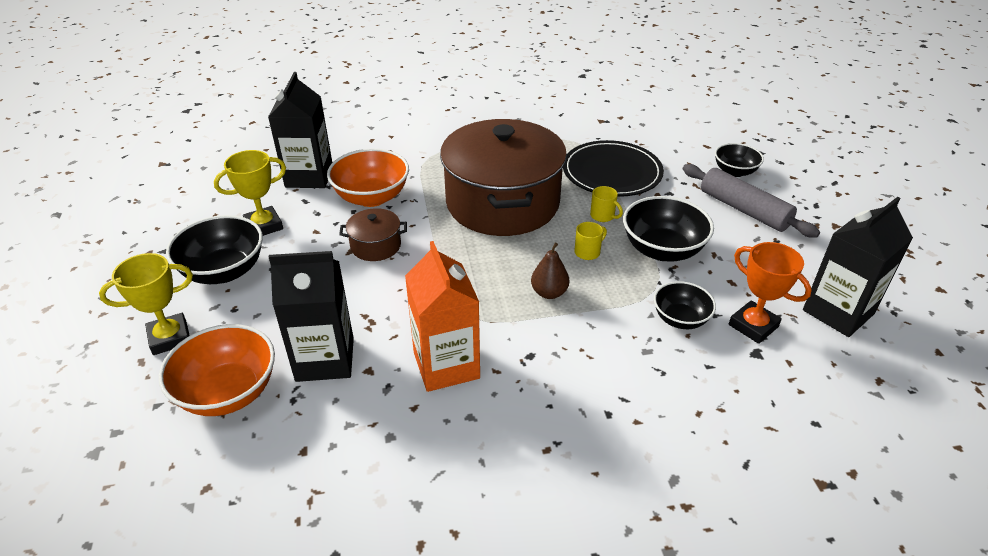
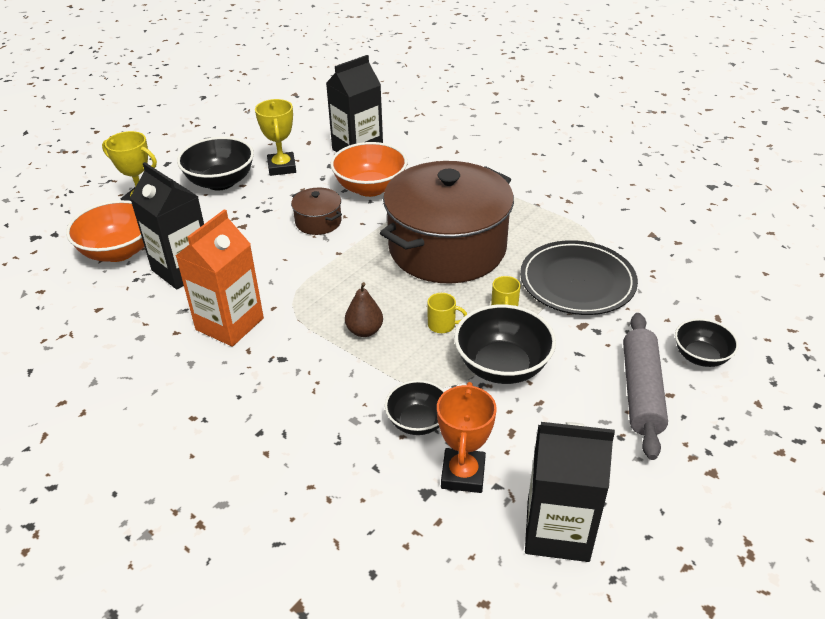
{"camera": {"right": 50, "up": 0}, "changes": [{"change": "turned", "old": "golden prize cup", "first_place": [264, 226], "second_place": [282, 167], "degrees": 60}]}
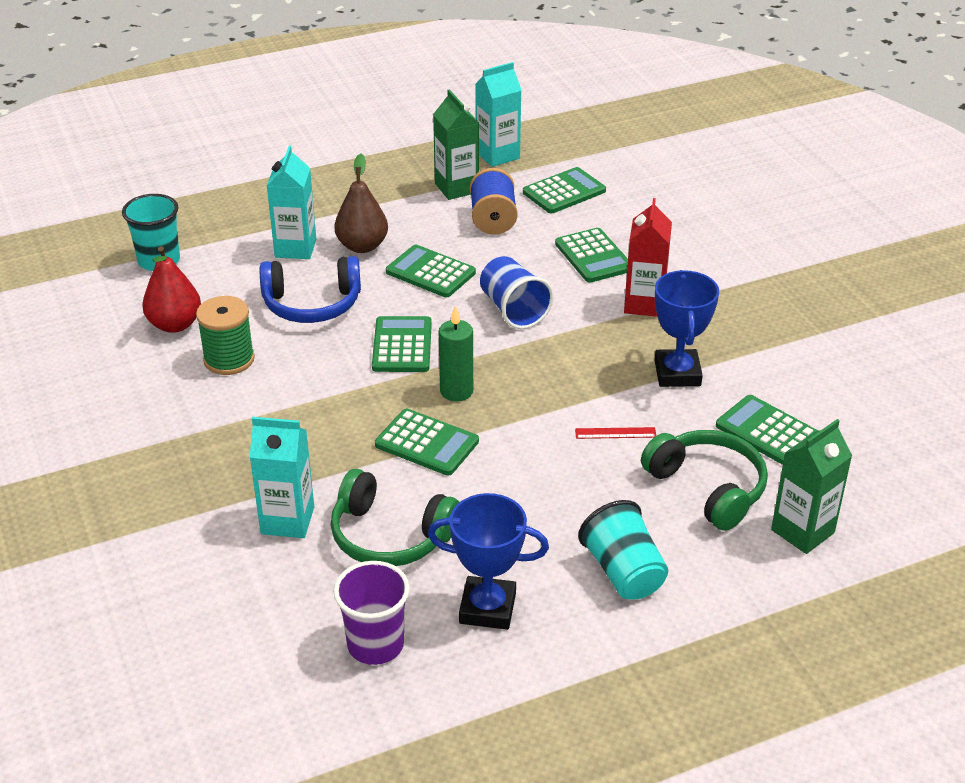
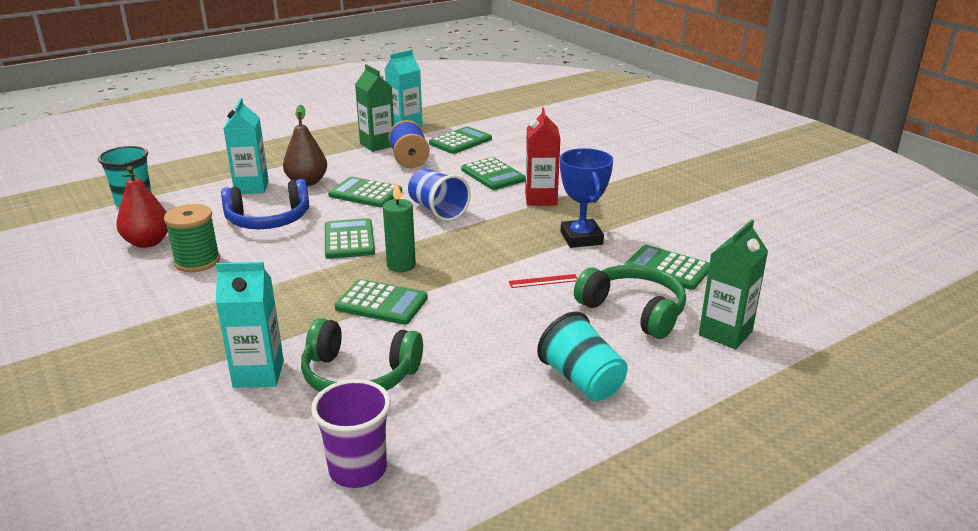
{"camera": {"right": -10, "up": -10}, "changes": [{"change": "removed", "old": "blue prize cup", "first_place": [487, 608]}]}
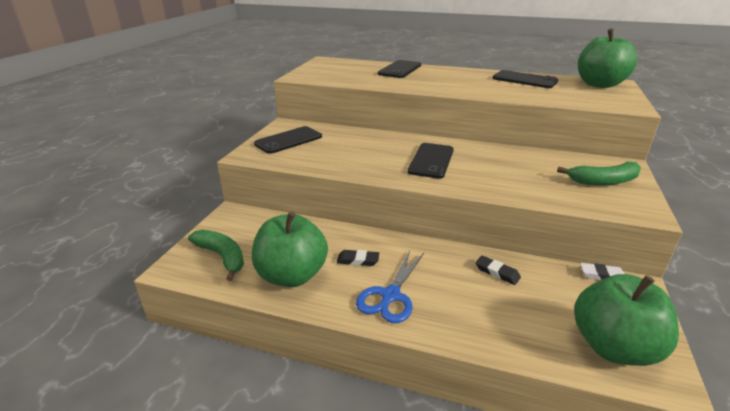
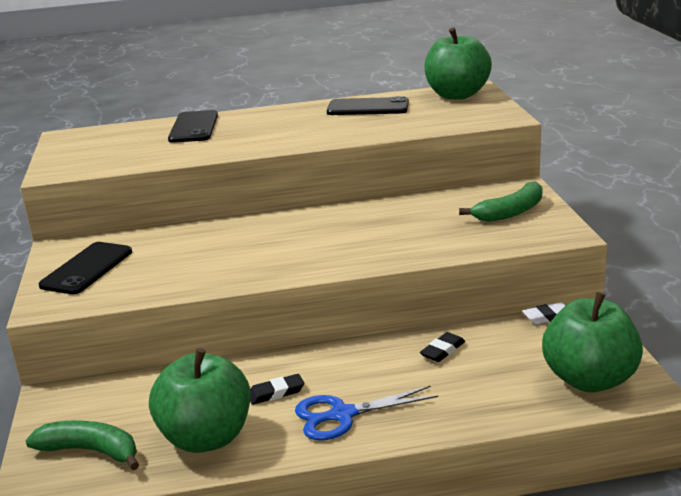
{"camera": {"right": -25, "up": -5}, "changes": [{"change": "turned", "old": "blue pair of scissors", "first_place": [390, 295], "second_place": [342, 415], "degrees": 75}, {"change": "removed", "old": "ebony smartphone", "first_place": [431, 161]}, {"change": "turned", "old": "ebony gum eraser", "first_place": [497, 272], "second_place": [442, 350], "degrees": -60}]}
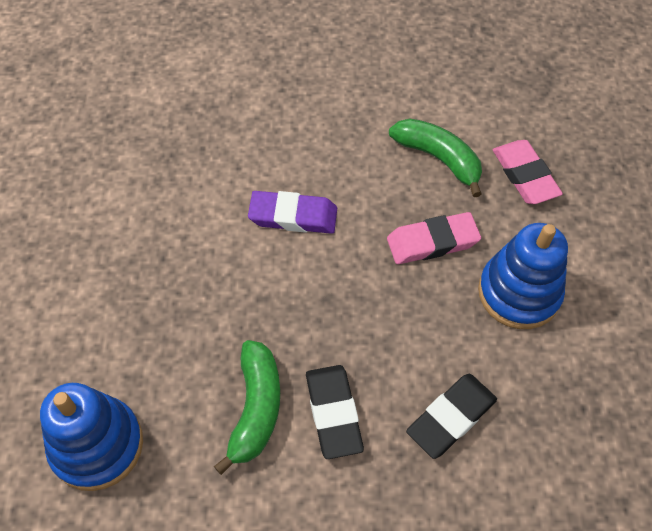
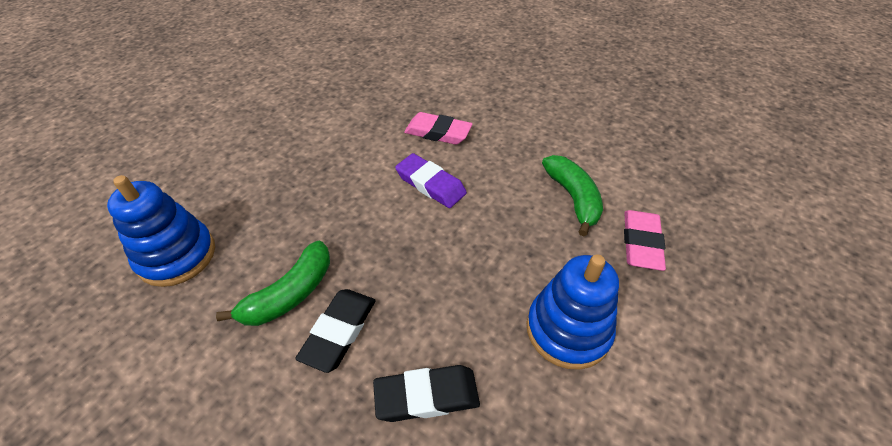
{"camera": {"right": 35, "up": -10}, "changes": [{"change": "moved", "old": "rose-pink gum eraser", "first_place": [432, 242], "second_place": [438, 132]}]}
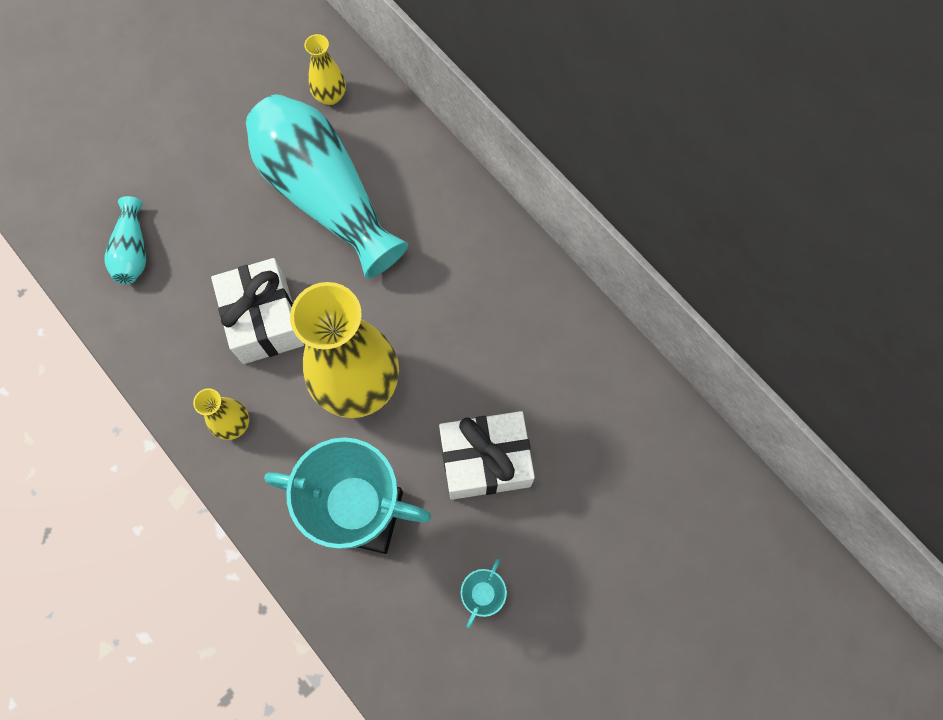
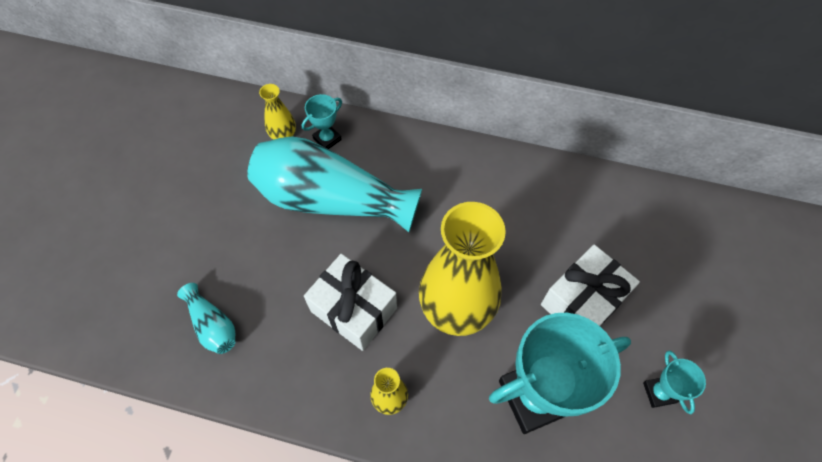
{"camera": {"right": -35, "up": -10}, "changes": [{"change": "added", "new": "aqua prize cup", "second_place": [327, 139]}]}
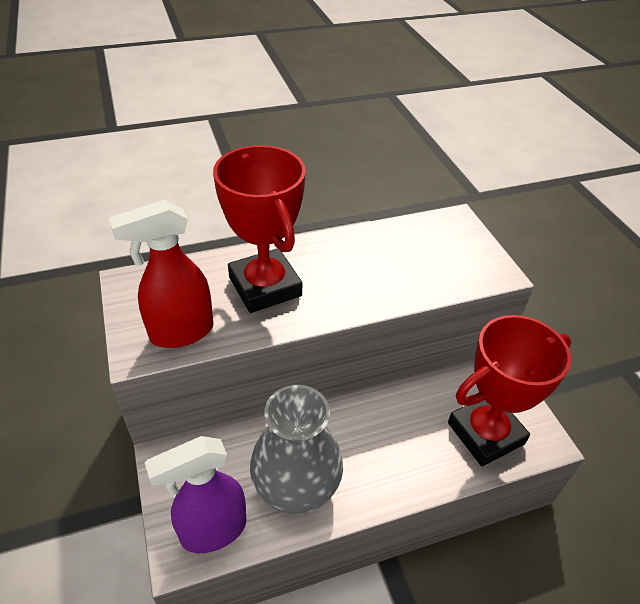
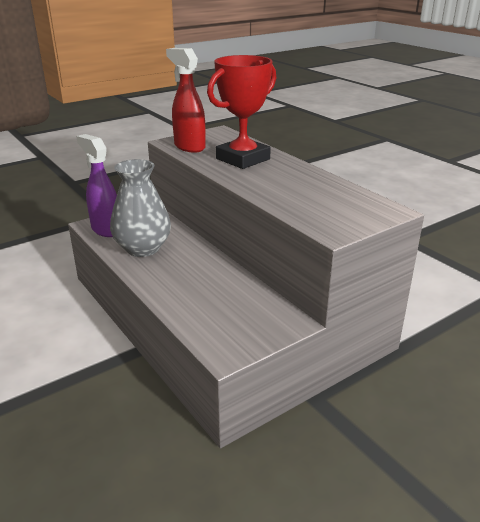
{"camera": {"right": 75, "up": -15}, "changes": [{"change": "removed", "old": "crimson prize cup", "first_place": [485, 433]}]}
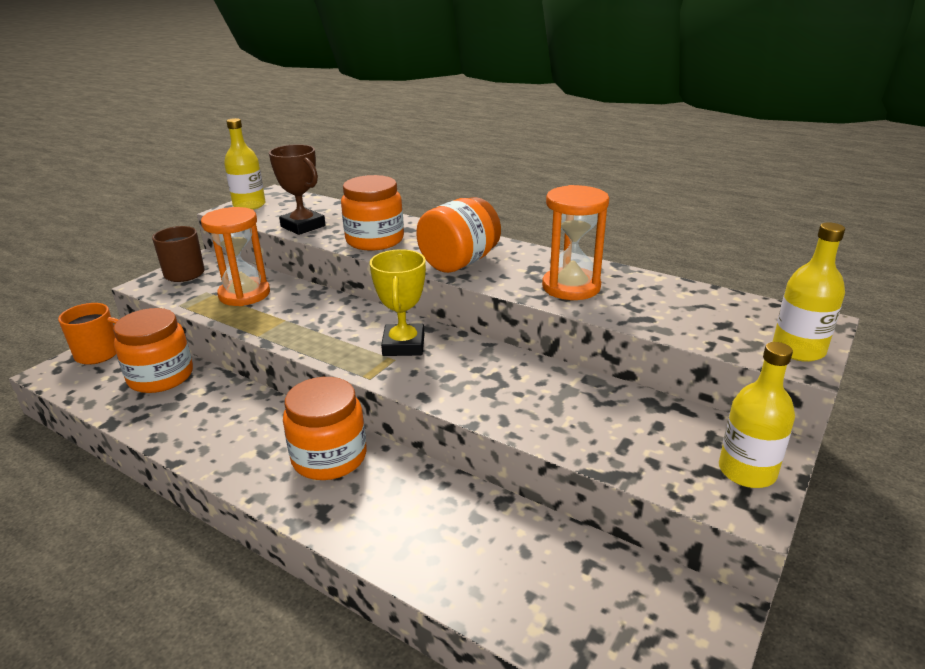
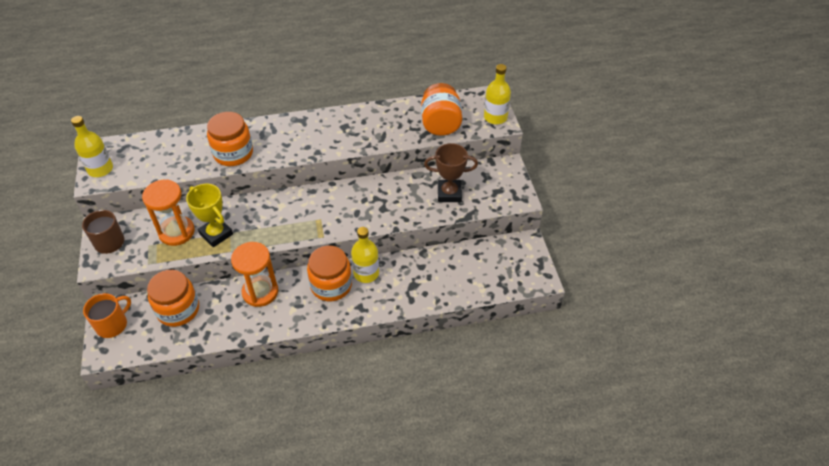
{"camera": {"right": -45, "up": 20}, "changes": [{"change": "moved", "old": "dark brown prize cup", "first_place": [303, 226], "second_place": [449, 193]}, {"change": "moved", "old": "golden prize cup", "first_place": [403, 345], "second_place": [216, 234]}, {"change": "moved", "old": "bright orange jar", "first_place": [459, 262], "second_place": [440, 124]}, {"change": "moved", "old": "bright orange hourglass", "first_place": [571, 287], "second_place": [260, 292]}, {"change": "moved", "old": "golden drink bottle", "first_place": [747, 471], "second_place": [366, 273]}]}
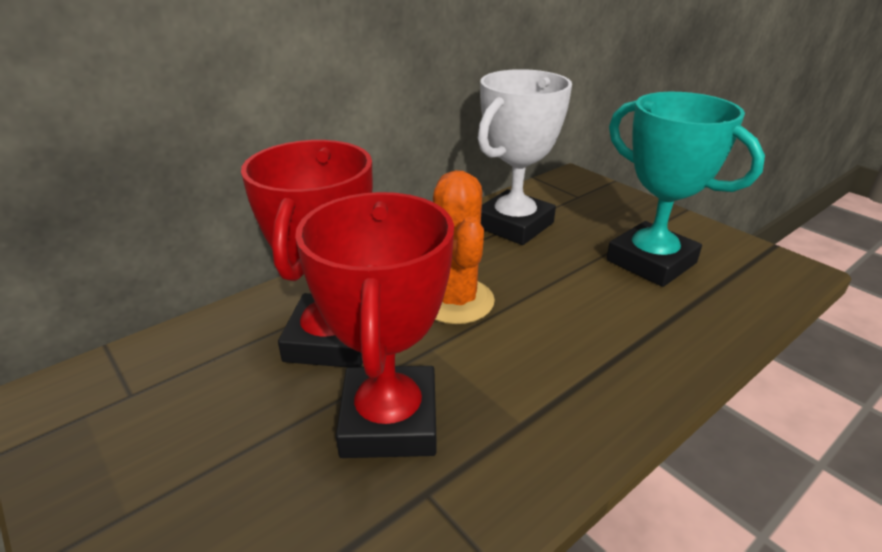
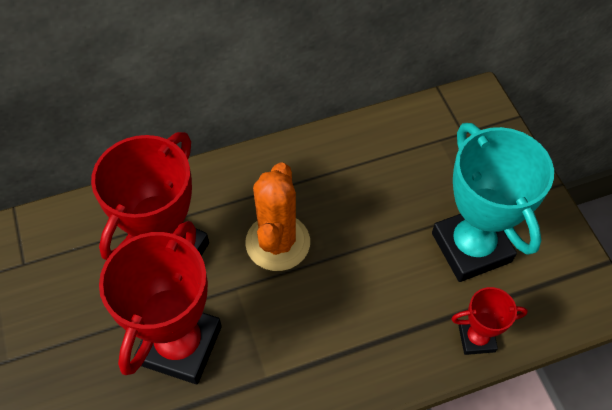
{"camera": {"right": 20, "up": 25}, "changes": [{"change": "removed", "old": "white prize cup", "first_place": [514, 225]}, {"change": "added", "new": "crimson prize cup", "second_place": [476, 338]}]}
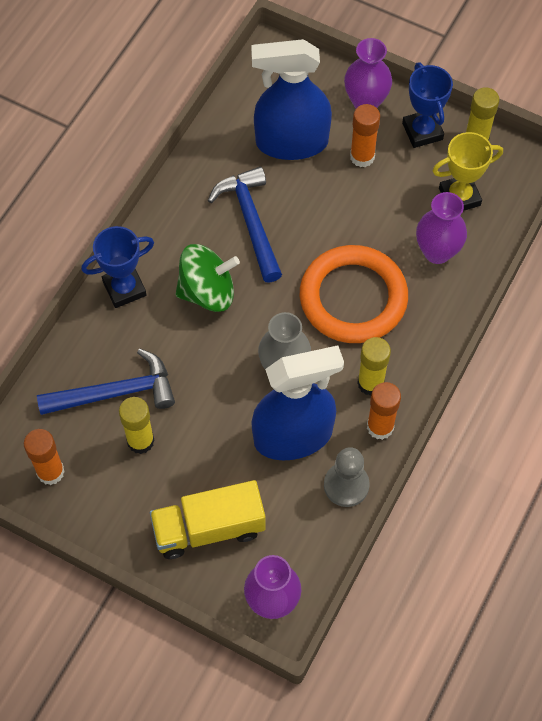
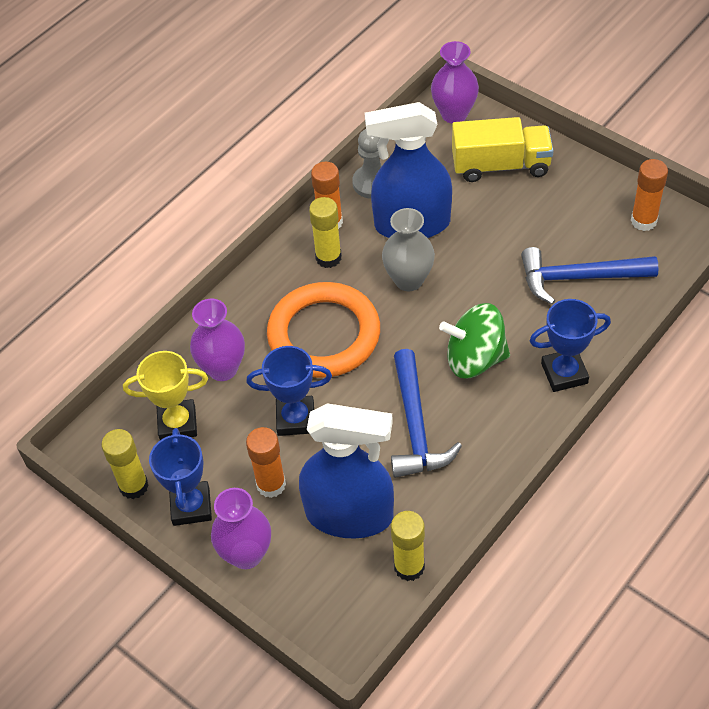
{"camera": {"right": -165, "up": -10}, "changes": [{"change": "moved", "old": "golden glue stick", "first_place": [140, 441], "second_place": [409, 567]}, {"change": "added", "new": "blue prize cup", "second_place": [295, 419]}]}
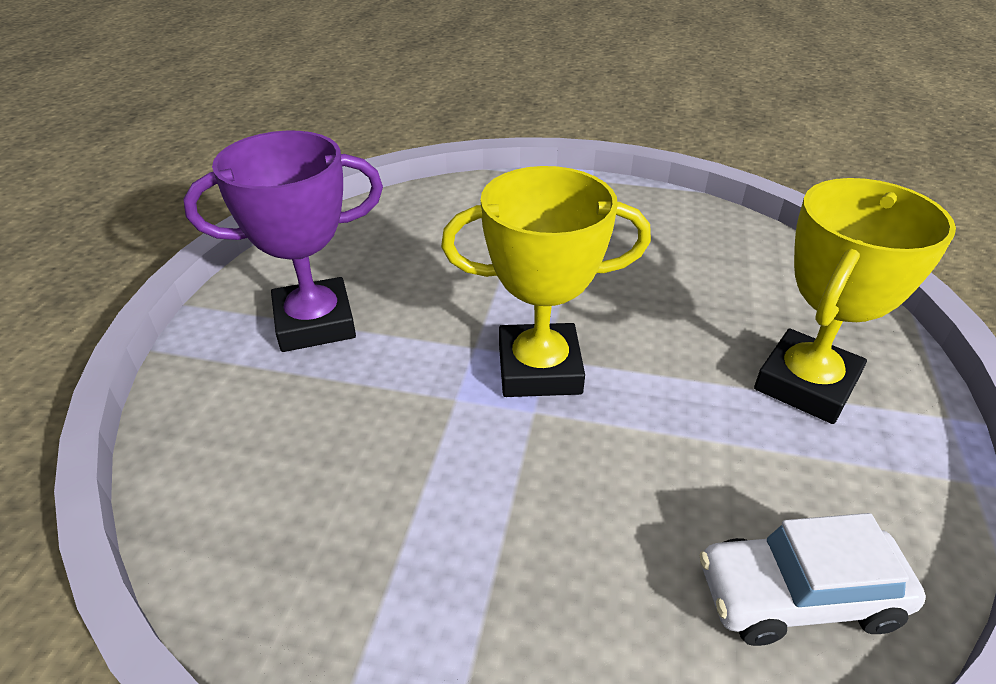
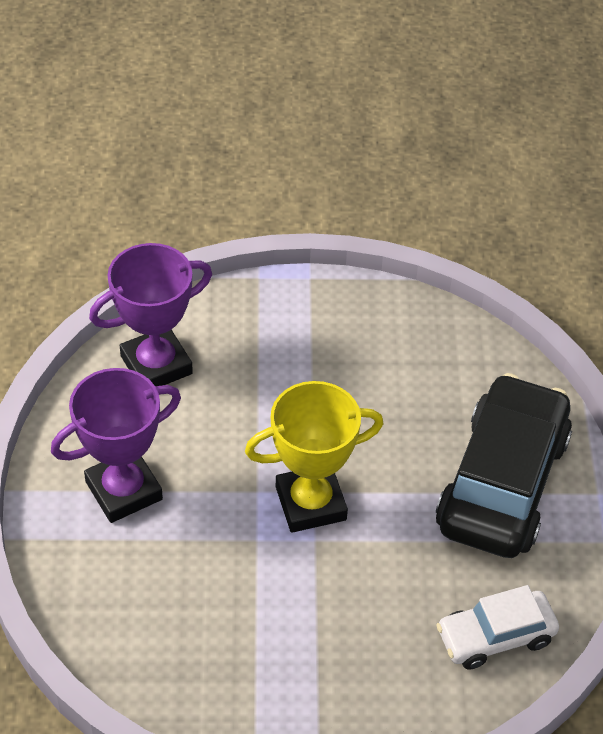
{"camera": {"right": -15, "up": 10}, "changes": [{"change": "replaced", "old": "golden prize cup", "new": "ebony car", "first_place": [806, 384], "second_place": [502, 482]}, {"change": "added", "new": "royal purple prize cup", "second_place": [156, 365]}]}
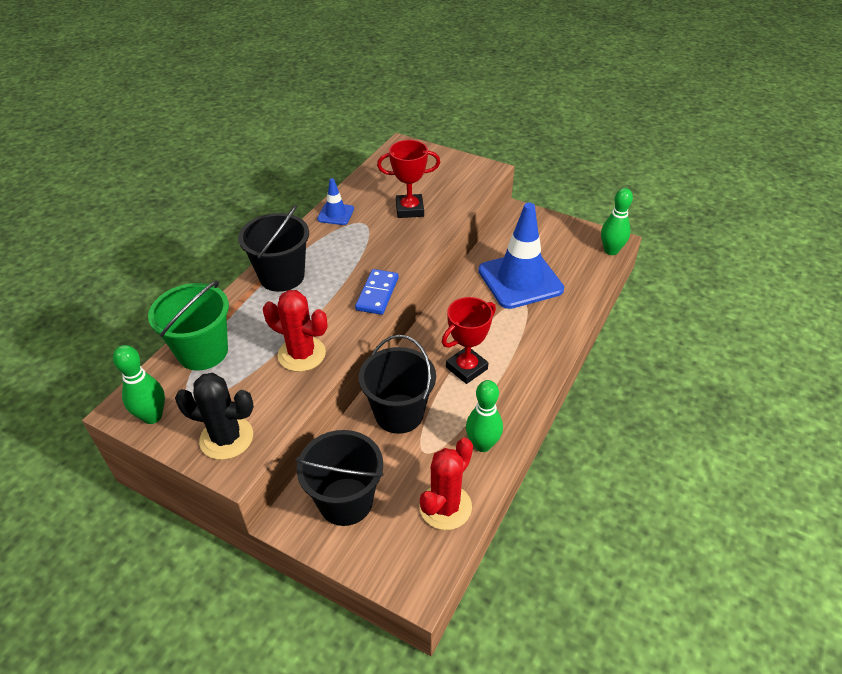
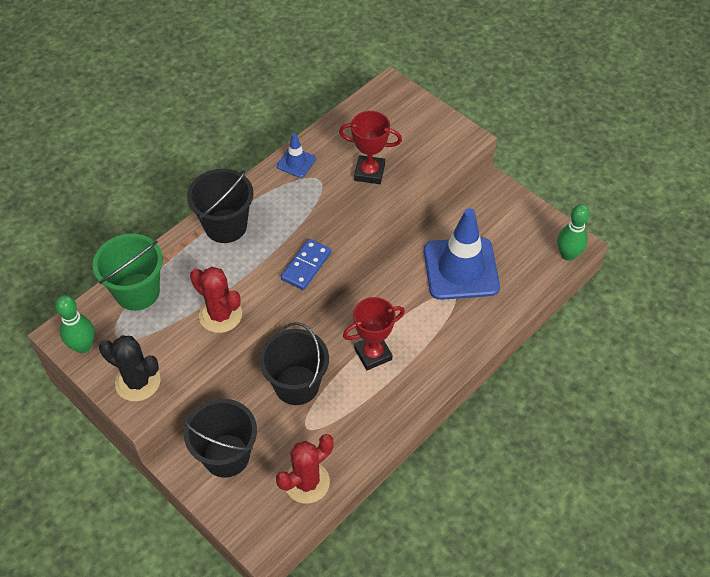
{"camera": {"right": 15, "up": 10}, "changes": [{"change": "removed", "old": "emerald tenpin", "first_place": [482, 444]}]}
